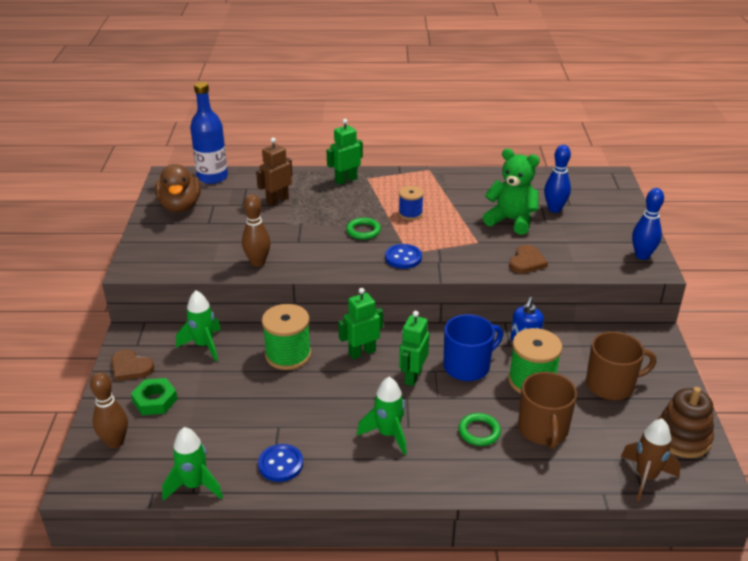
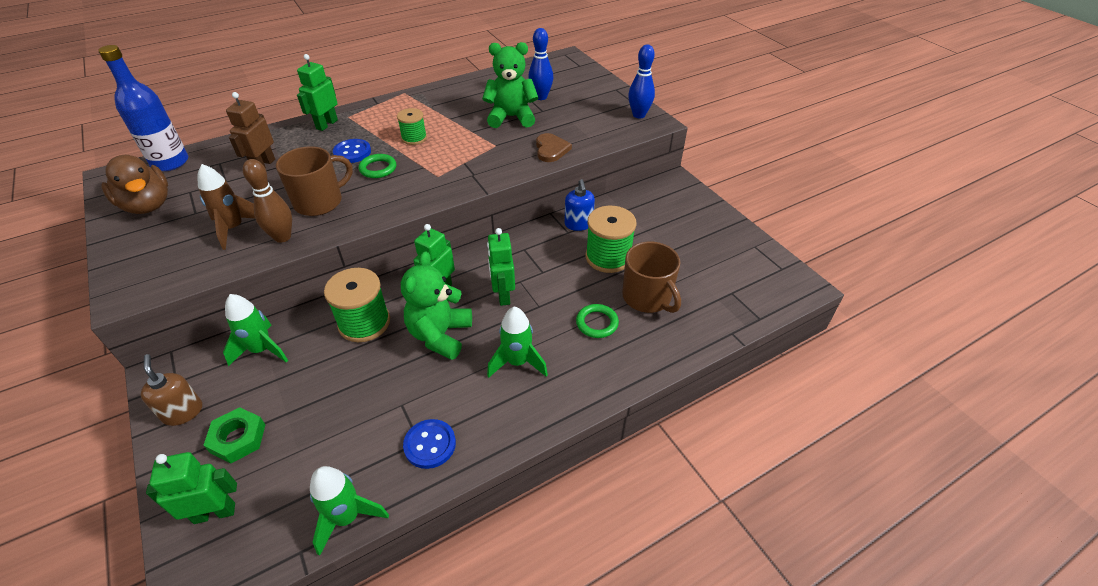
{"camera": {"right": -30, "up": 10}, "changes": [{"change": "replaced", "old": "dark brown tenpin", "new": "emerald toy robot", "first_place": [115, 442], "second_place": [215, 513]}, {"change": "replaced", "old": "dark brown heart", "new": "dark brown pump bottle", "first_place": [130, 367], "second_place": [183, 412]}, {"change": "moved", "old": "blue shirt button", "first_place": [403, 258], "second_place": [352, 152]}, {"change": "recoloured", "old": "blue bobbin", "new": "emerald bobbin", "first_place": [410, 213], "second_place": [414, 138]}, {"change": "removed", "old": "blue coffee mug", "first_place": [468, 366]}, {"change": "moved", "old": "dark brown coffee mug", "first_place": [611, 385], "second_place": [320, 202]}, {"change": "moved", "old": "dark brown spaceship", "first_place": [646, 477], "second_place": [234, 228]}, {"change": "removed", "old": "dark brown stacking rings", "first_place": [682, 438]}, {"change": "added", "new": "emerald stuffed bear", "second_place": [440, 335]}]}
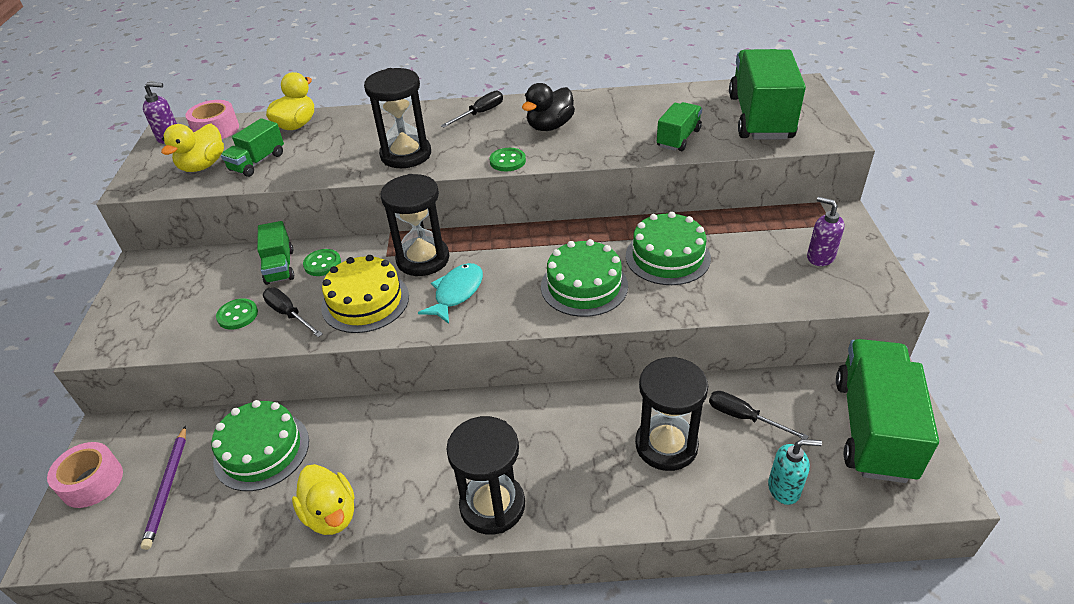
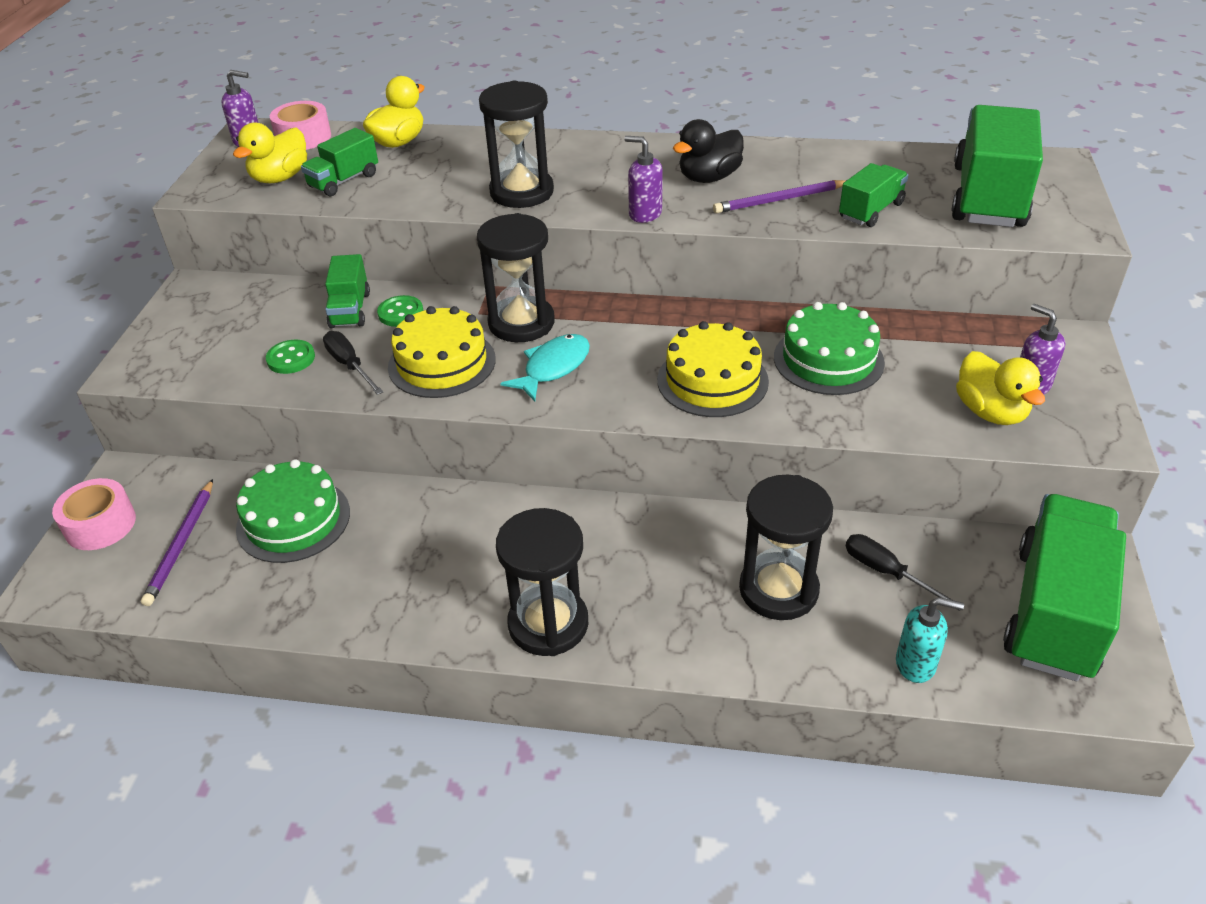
{"camera": {"right": 10, "up": 0}, "changes": [{"change": "moved", "old": "golden duck", "first_place": [331, 514], "second_place": [990, 412]}, {"change": "removed", "old": "ebony hand screwdriver", "first_place": [480, 113]}, {"change": "replaced", "old": "emerald shirt button", "new": "royal purple pump bottle", "first_place": [507, 161], "second_place": [645, 214]}, {"change": "recoloured", "old": "emerald layer cake", "new": "golden layer cake", "first_place": [584, 286], "second_place": [712, 380]}, {"change": "added", "new": "royal purple pencil", "second_place": [779, 200]}]}
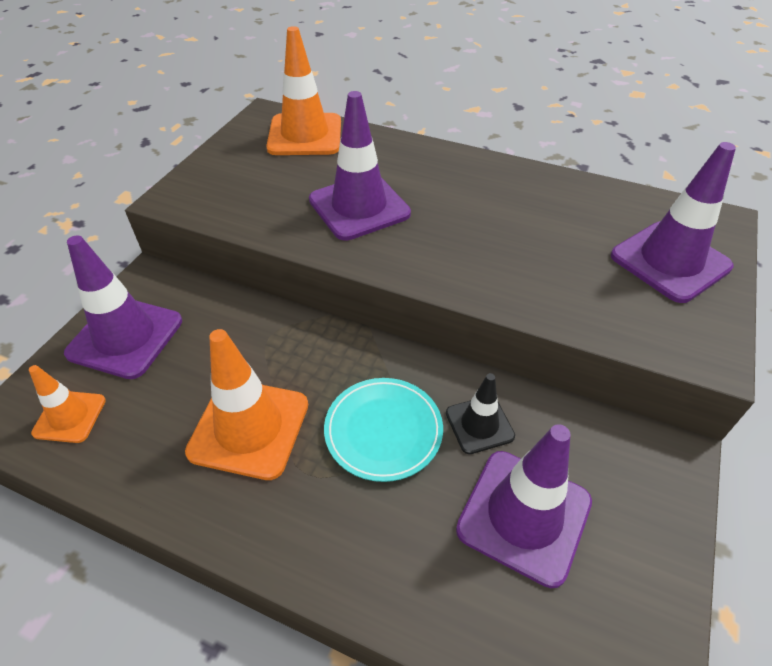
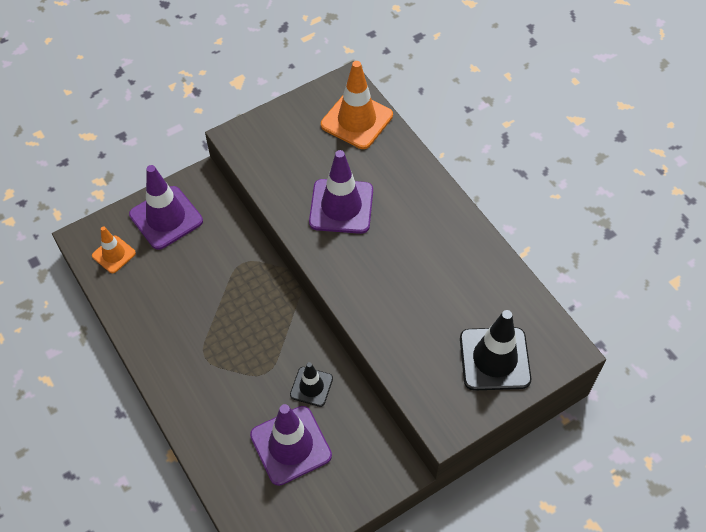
{"camera": {"right": 35, "up": 10}, "changes": [{"change": "removed", "old": "bright orange road cone", "first_place": [249, 428]}, {"change": "removed", "old": "aqua plate", "first_place": [383, 430]}, {"change": "recoloured", "old": "royal purple road cone", "new": "ebony road cone", "first_place": [670, 261], "second_place": [494, 359]}]}
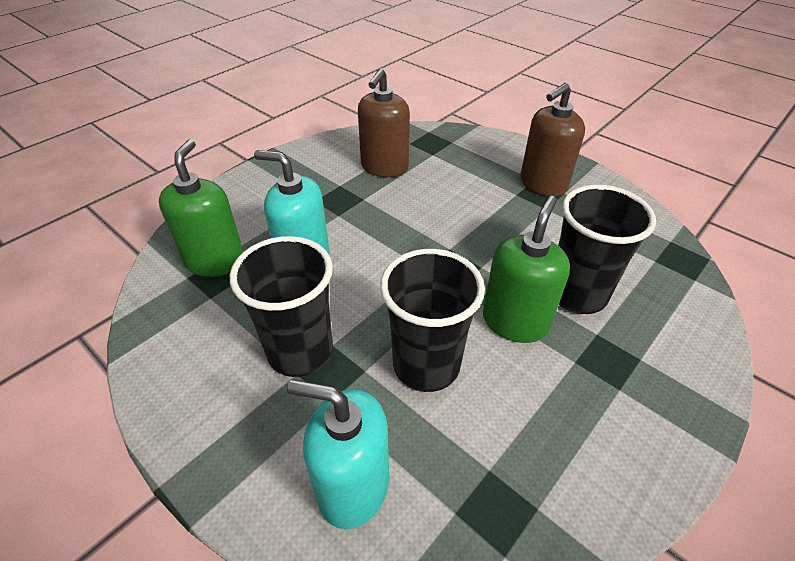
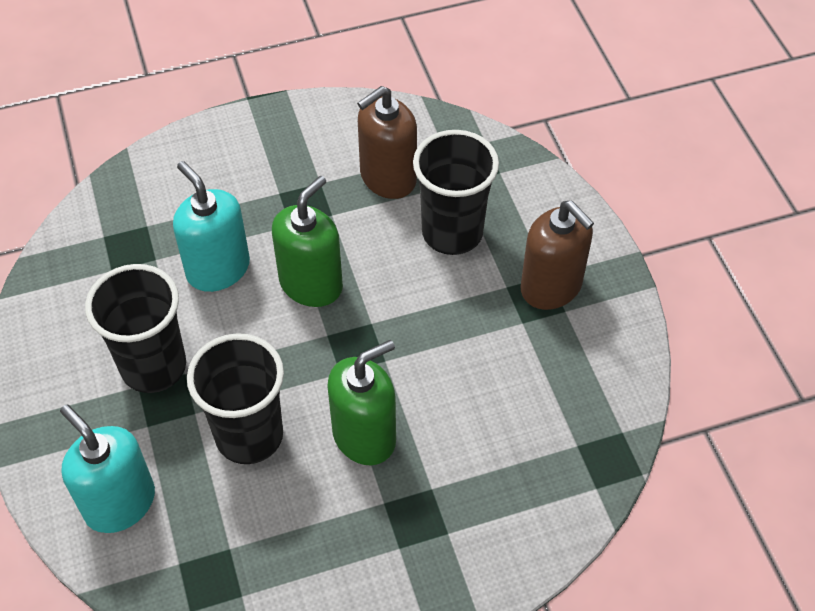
{"camera": {"right": 30, "up": 10}, "changes": [{"change": "moved", "old": "emerald pump bottle", "first_place": [215, 261], "second_place": [311, 284]}, {"change": "turned", "old": "dark brown pump bottle", "first_place": [543, 184], "second_place": [551, 287], "degrees": -120}, {"change": "moved", "old": "ebony tumbler", "first_place": [576, 294], "second_place": [452, 232]}]}
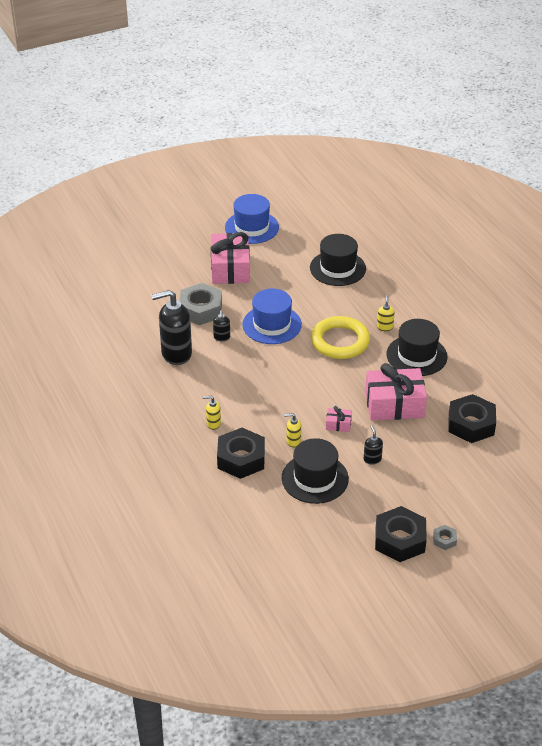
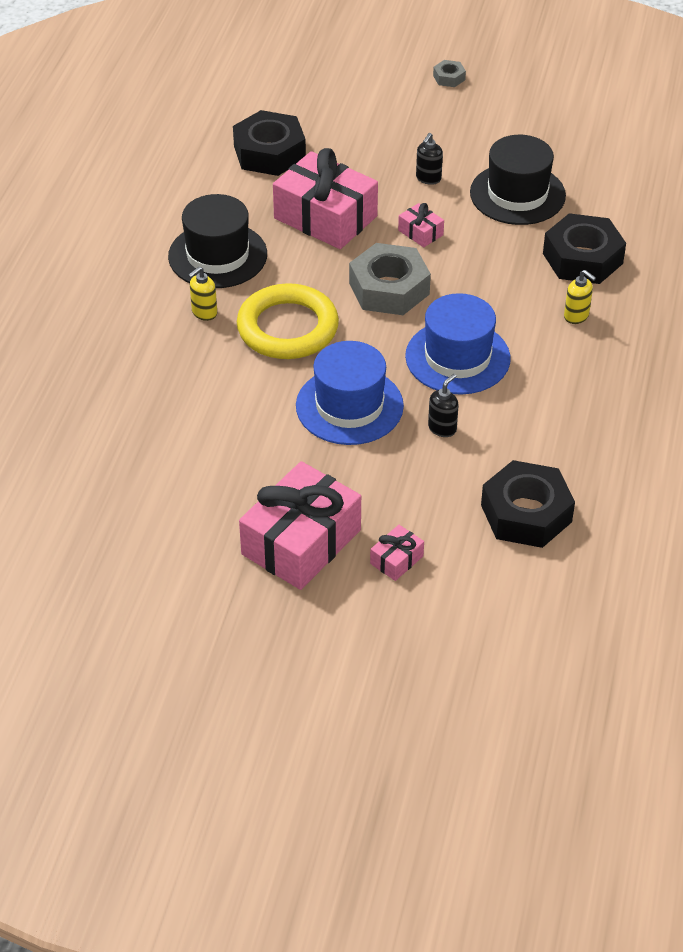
{"camera": {"right": -140, "up": 5}, "changes": [{"change": "removed", "old": "ebony pump bottle", "first_place": [176, 354]}, {"change": "moved", "old": "ash-grey hexagon nut", "first_place": [201, 310], "second_place": [389, 289]}, {"change": "moved", "old": "blue hat", "first_place": [251, 227], "second_place": [457, 357]}, {"change": "removed", "old": "golden pump bottle", "first_place": [293, 441]}, {"change": "removed", "old": "ebony hat", "first_place": [337, 268]}, {"change": "moved", "old": "ebony hexagon nut", "first_place": [400, 540], "second_place": [526, 513]}, {"change": "added", "new": "rose-pink present", "second_place": [396, 560]}]}
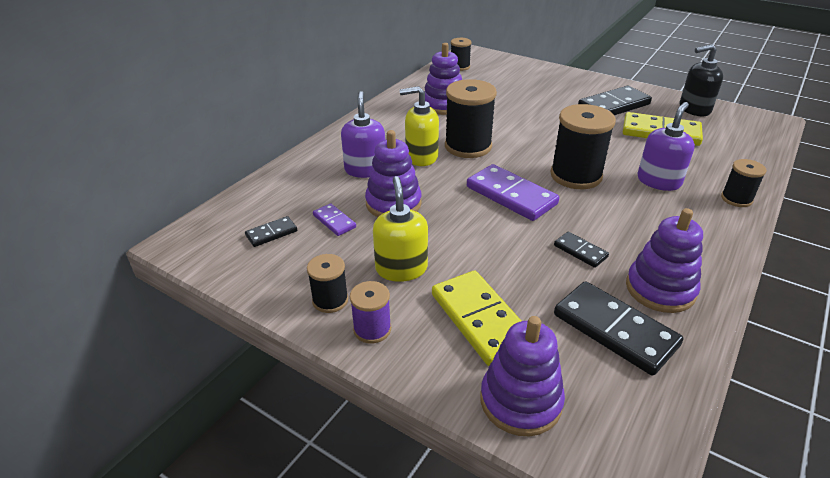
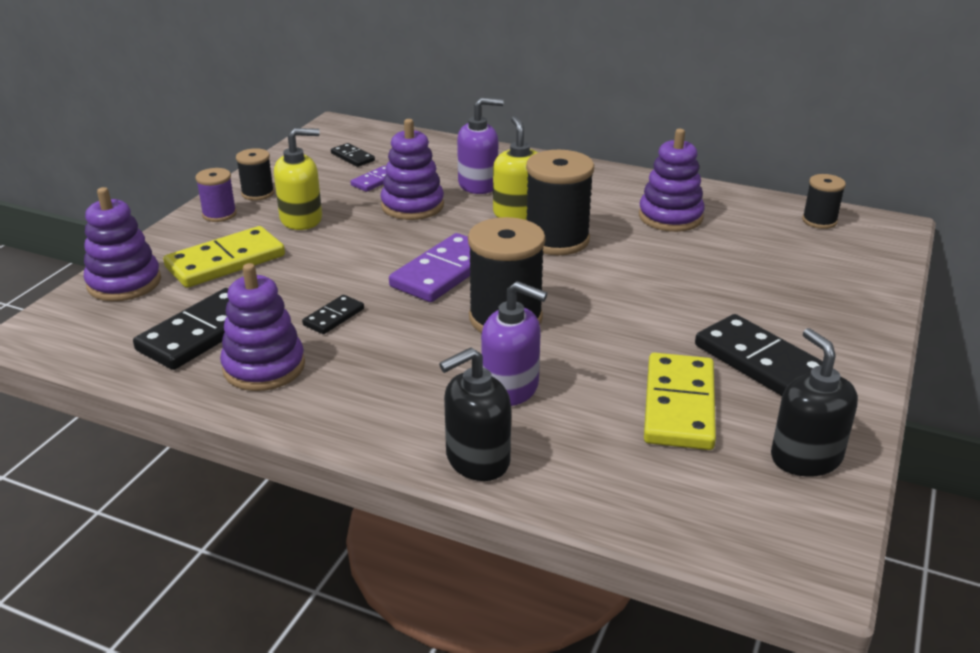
{"camera": {"right": 80, "up": -5}, "changes": [{"change": "replaced", "old": "ebony bobbin", "new": "ebony pump bottle", "first_place": [736, 199], "second_place": [477, 460]}]}
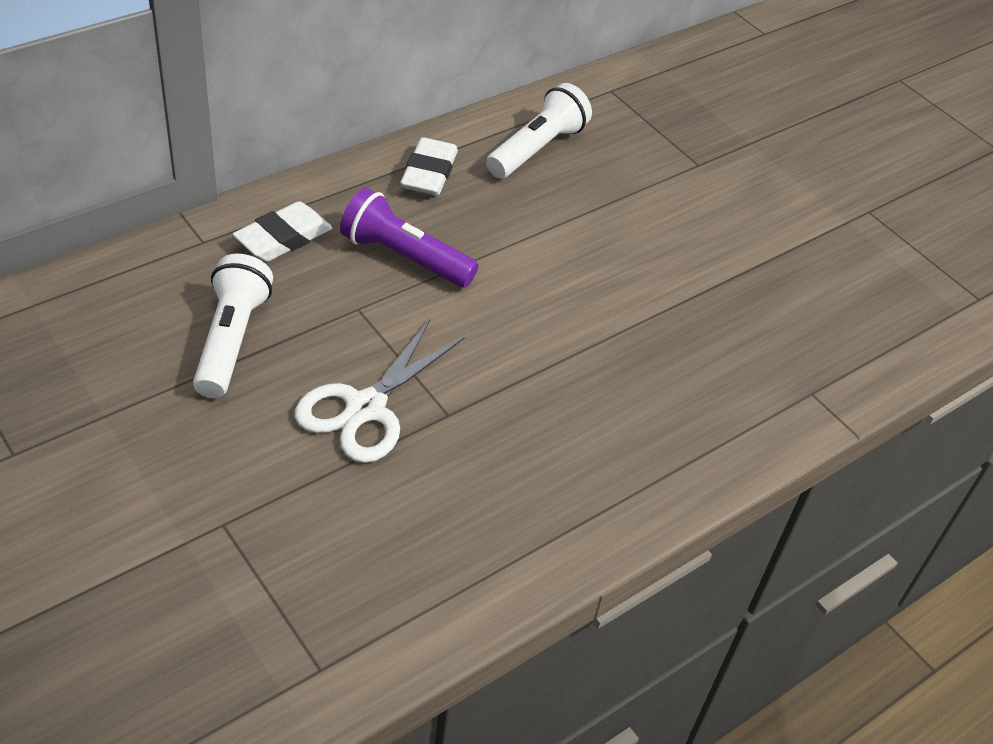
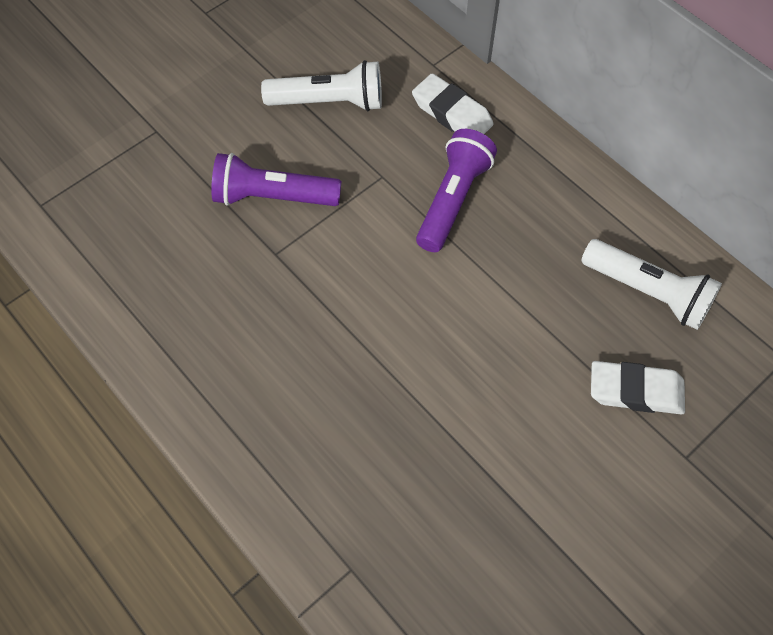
{"camera": {"right": 90, "up": 15}, "changes": [{"change": "replaced", "old": "white pair of scissors", "new": "royal purple flashlight", "first_place": [366, 408], "second_place": [273, 197]}, {"change": "moved", "old": "white gum eraser", "first_place": [429, 173], "second_place": [635, 391]}]}
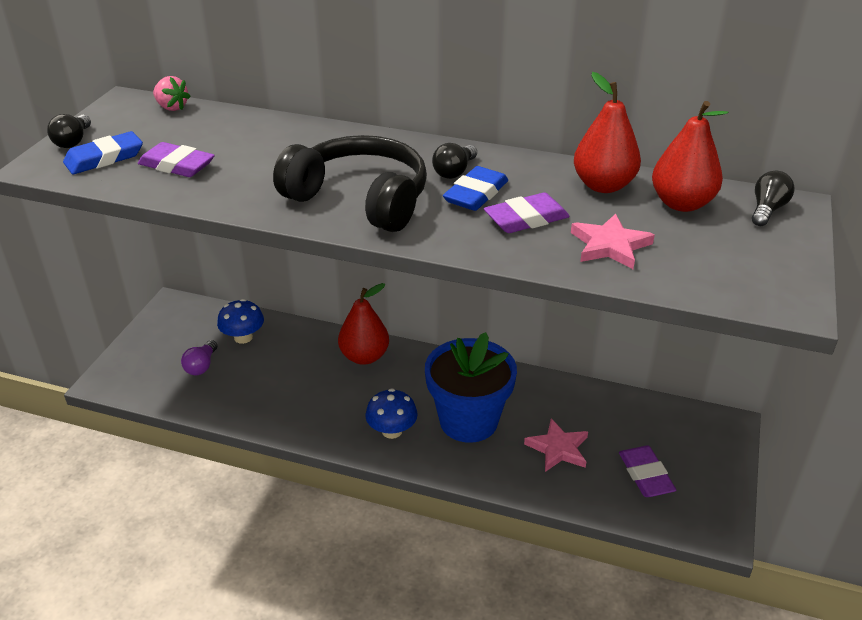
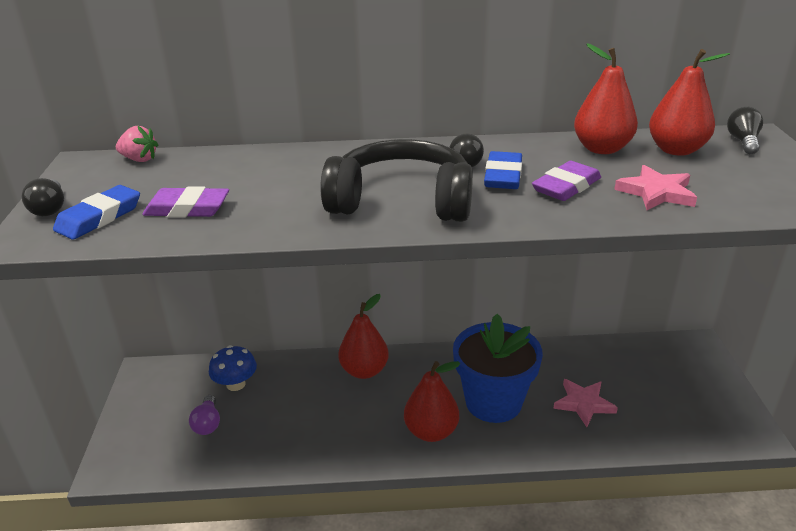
{"camera": {"right": -20, "up": -5}, "changes": [{"change": "replaced", "old": "blue fungus", "new": "crimson pear fruit", "first_place": [392, 431], "second_place": [431, 431]}, {"change": "removed", "old": "royal purple gum eraser", "first_place": [645, 475]}]}
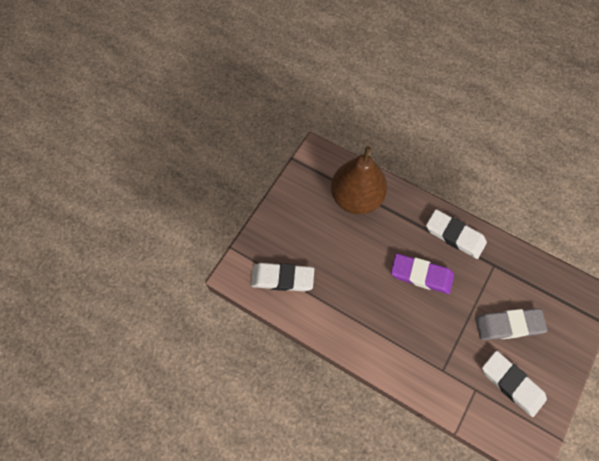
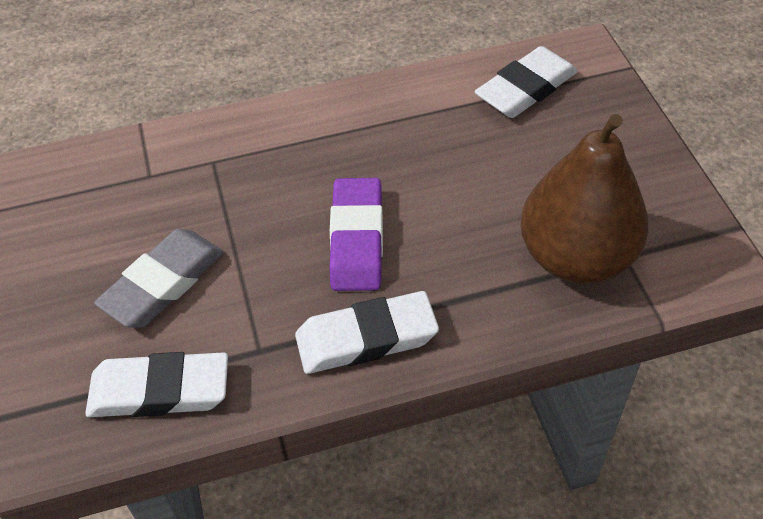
{"camera": {"right": 135, "up": -15}, "changes": [{"change": "turned", "old": "royal purple gum eraser", "first_place": [421, 275], "second_place": [357, 239], "degrees": -60}, {"change": "moved", "old": "white gum eraser", "first_place": [512, 384], "second_place": [160, 390]}]}
